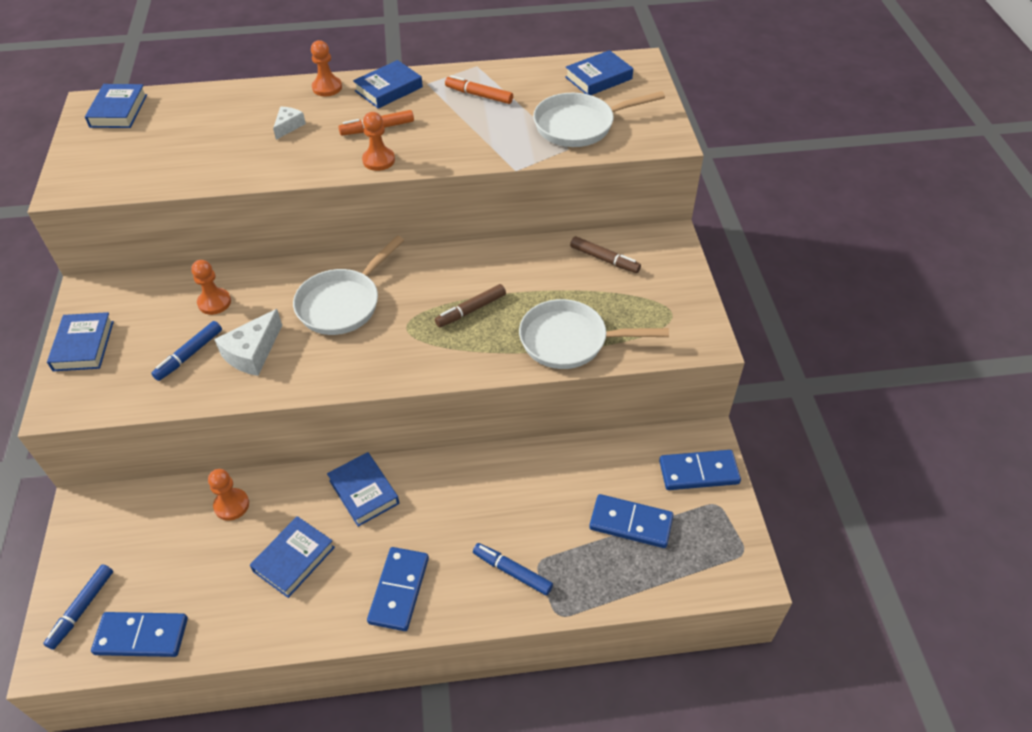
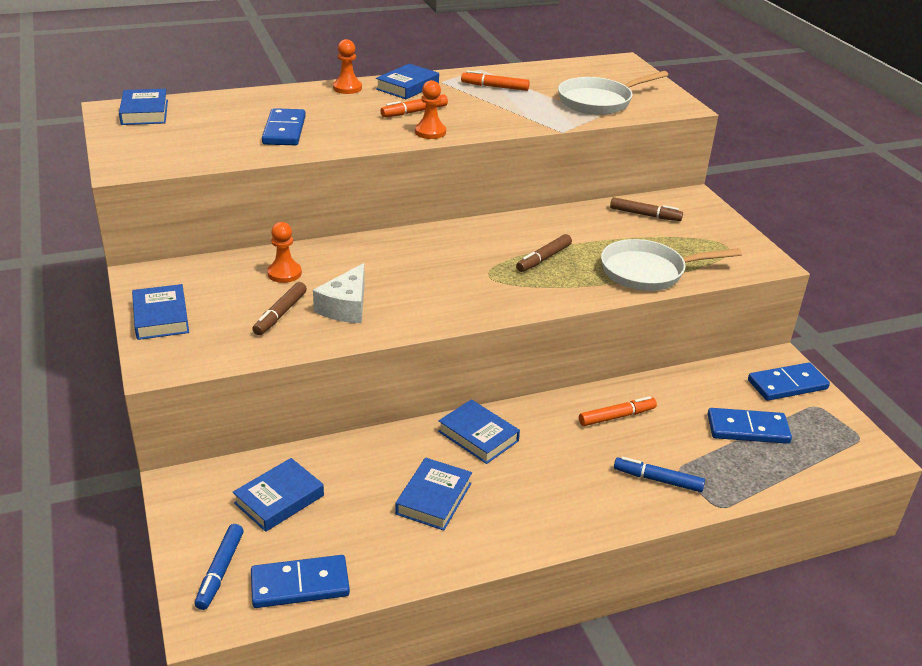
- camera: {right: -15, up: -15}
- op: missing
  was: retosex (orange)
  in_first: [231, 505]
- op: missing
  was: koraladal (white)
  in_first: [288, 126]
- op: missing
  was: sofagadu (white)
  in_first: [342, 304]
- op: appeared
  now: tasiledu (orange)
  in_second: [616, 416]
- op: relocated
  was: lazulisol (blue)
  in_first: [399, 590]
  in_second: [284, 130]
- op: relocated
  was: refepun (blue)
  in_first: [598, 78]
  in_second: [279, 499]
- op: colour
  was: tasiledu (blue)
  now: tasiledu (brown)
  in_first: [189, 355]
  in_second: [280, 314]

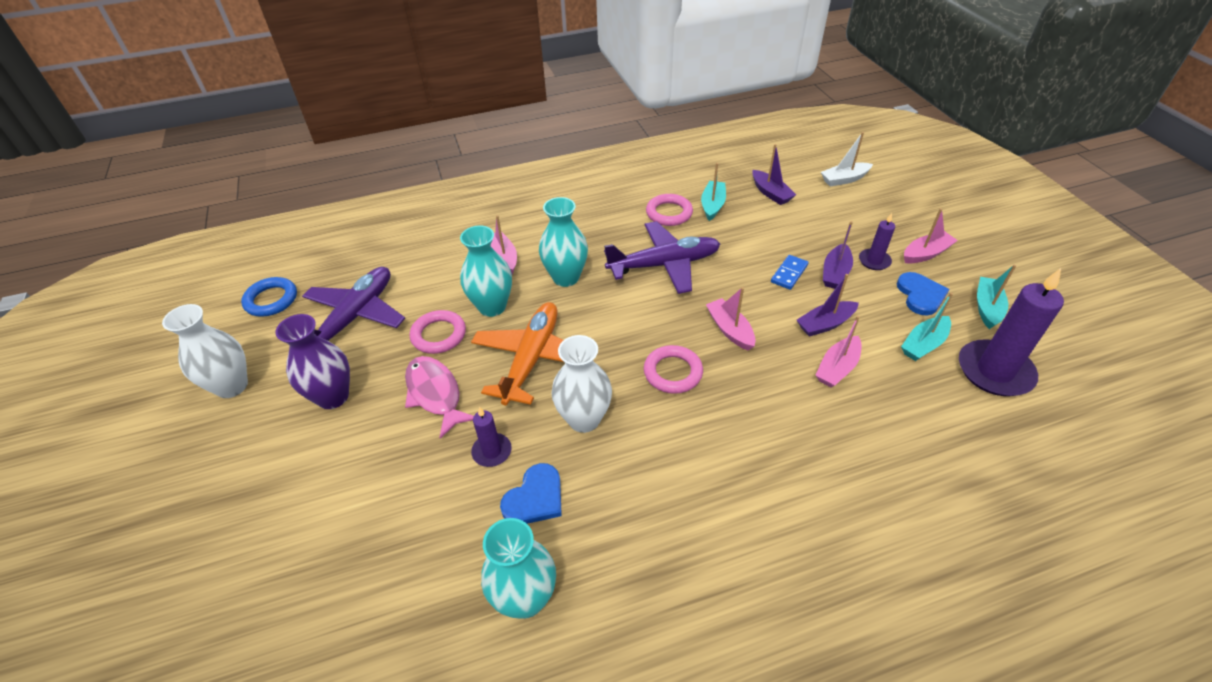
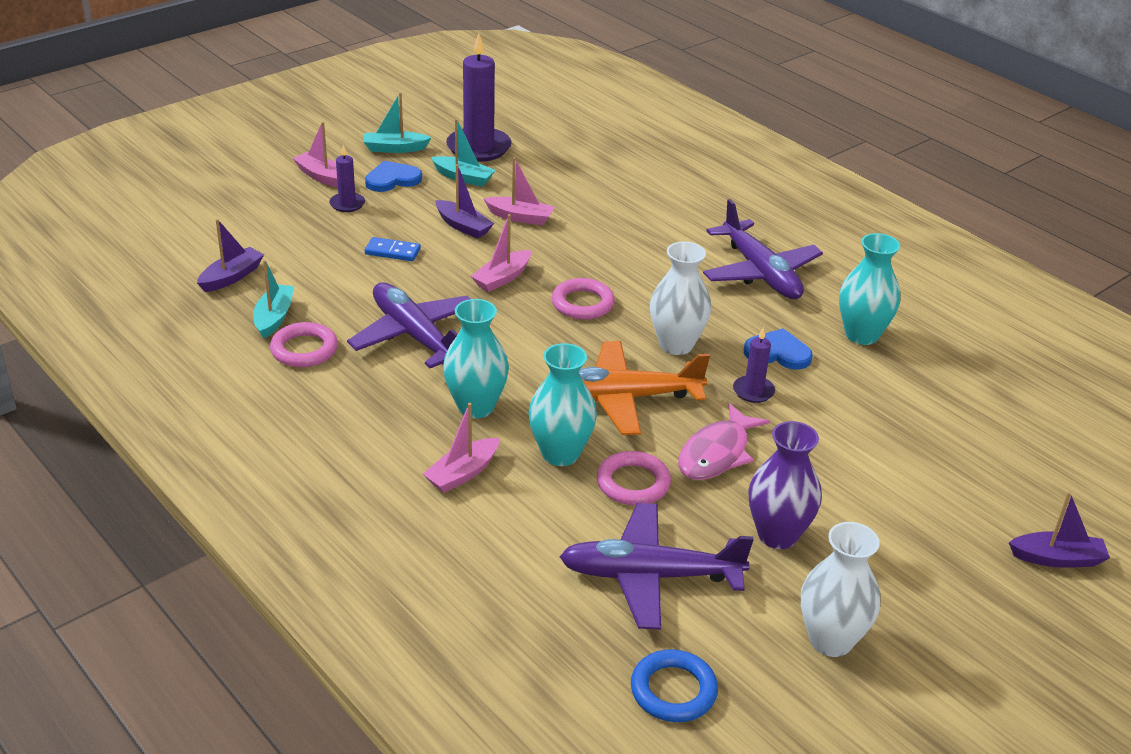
- camera: {right: -115, up: -10}
- op: missing
  was: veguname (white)
  in_first: [844, 179]
- op: appeared
  now: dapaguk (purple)
  in_second: [760, 273]
- op: relocated
  was: veguname (purple)
  in_first: [835, 273]
  in_second: [1057, 558]
- op: spun
  was: veguname (turquoise)
  in_first: [712, 205]
  in_second: [274, 317]
  clockwise: 105

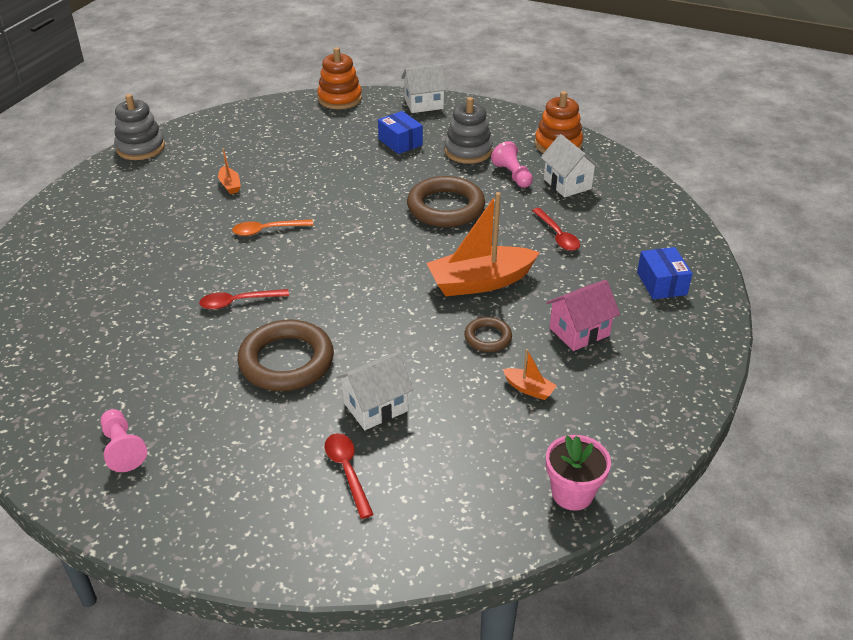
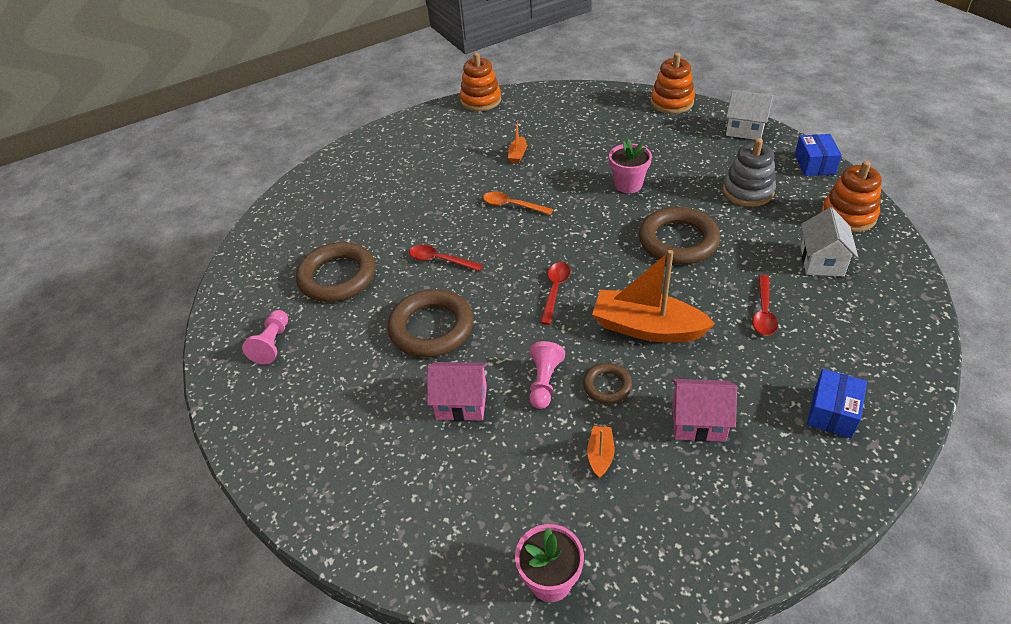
- camera: {right: 40, up: 5}
- op: appeared
  now: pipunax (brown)
  in_second: [337, 277]
- op: appeared
  now: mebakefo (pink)
  in_second: [628, 184]
- op: relocated
  was: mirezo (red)
  in_first: [347, 471]
  in_second: [555, 290]
- op: relocated
  was: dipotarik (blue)
  in_first: [400, 142]
  in_second: [814, 164]
- op: relocated
  was: retosex (pink)
  in_first: [512, 175]
  in_second: [544, 382]
- op: colour
  was: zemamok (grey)
  now: zemamok (orange)
  in_first: [141, 148]
  in_second: [481, 100]
- op: colour
  was: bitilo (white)
  now: bitilo (pink)
  in_first: [375, 407]
  in_second: [461, 403]
- op: spun
  was: veguname (orange)
  in_first: [529, 389]
  in_second: [600, 455]
  clockwise: -150

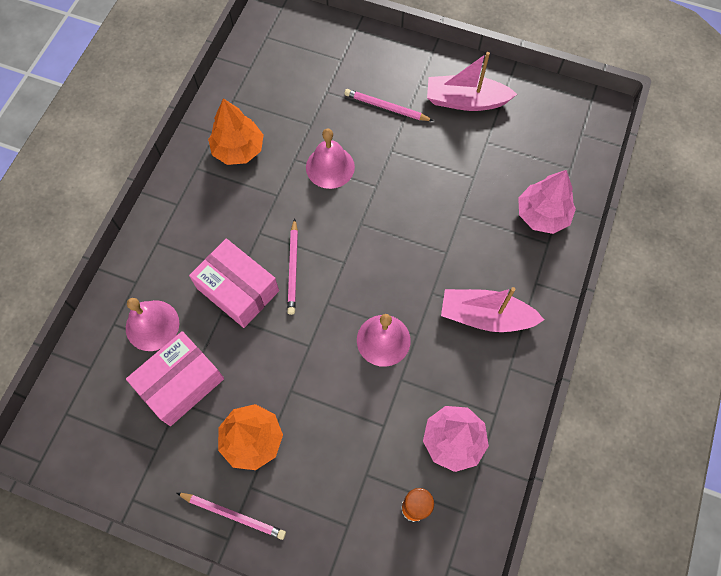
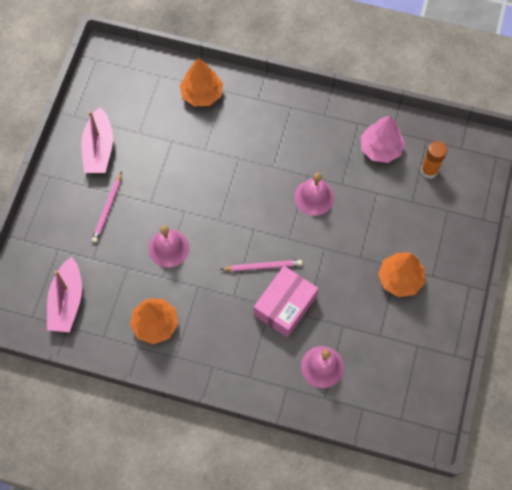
- camera: {right: -95, up: 0}
- op: missing
  was: dipotarik (pink)
  in_first: [181, 383]
- op: missing
  was: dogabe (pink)
  in_first: [233, 515]
- op: relocated
  was: veguname (pink)
  in_first: [485, 316]
  in_second: [67, 301]
- op: colour
  was: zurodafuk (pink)
  now: zurodafuk (orange)
  in_first: [542, 215]
  in_second: [202, 94]

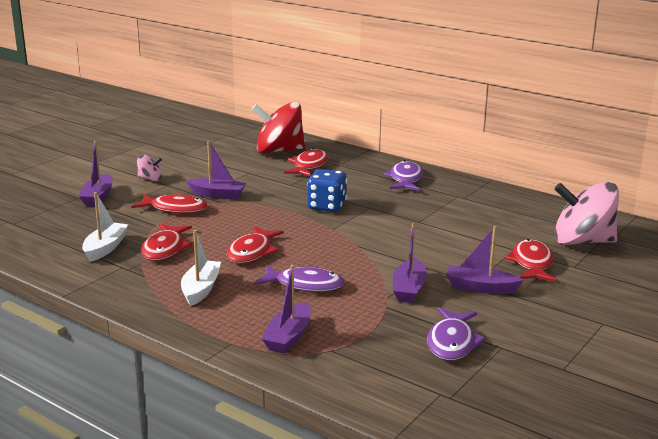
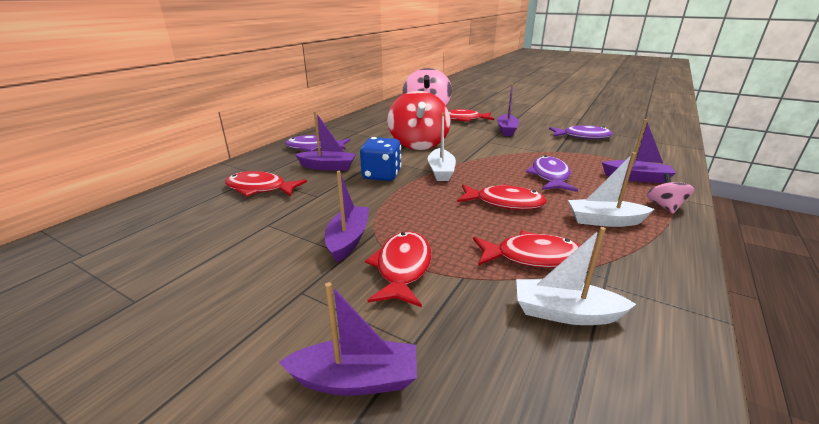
- camera: {right: -95, up: 5}
- op: appeared
  now: veguname (white)
  in_second: [441, 171]
- op: relocated
  was: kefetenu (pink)
  in_first: [150, 179]
  in_second: [664, 206]
- op: relocated
  was: kefetenu (red)
  in_first: [279, 151]
  in_second: [418, 143]
- op: relocated
  was: veguname (purple)
  in_first: [409, 289]
  in_second: [328, 167]

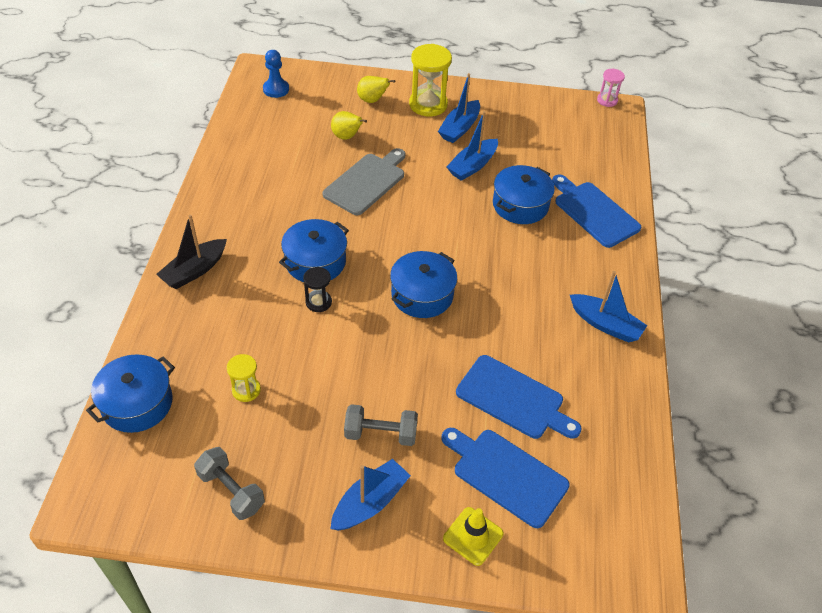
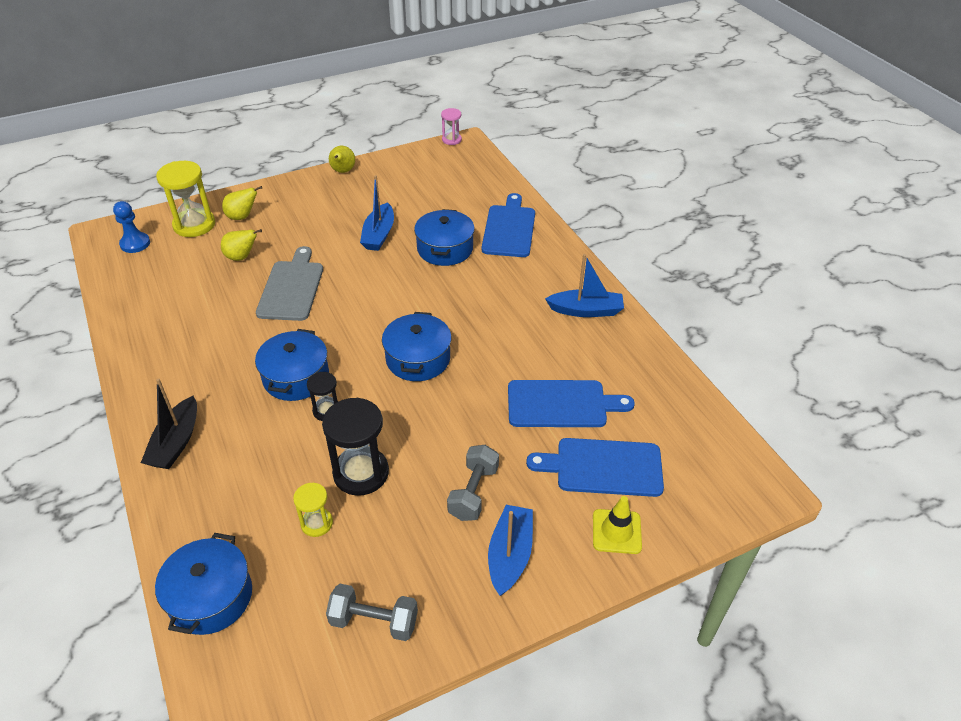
- camera: {right: -30, up: -5}
- op: missing
  was: veguname (blue)
  in_first: [459, 128]
- op: appeared
  now: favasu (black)
  in_second: [361, 473]
- op: appeared
  now: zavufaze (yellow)
  in_second: [343, 171]
- op: relocated
  was: favasu (yellow)
  in_first: [428, 104]
  in_second: [194, 225]
- op: spun
  was: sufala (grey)
  in_first: [380, 433]
  in_second: [473, 492]
  clockwise: -45
- op: spun
  was: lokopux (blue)
  in_first: [594, 212]
  in_second: [509, 229]
  clockwise: 75

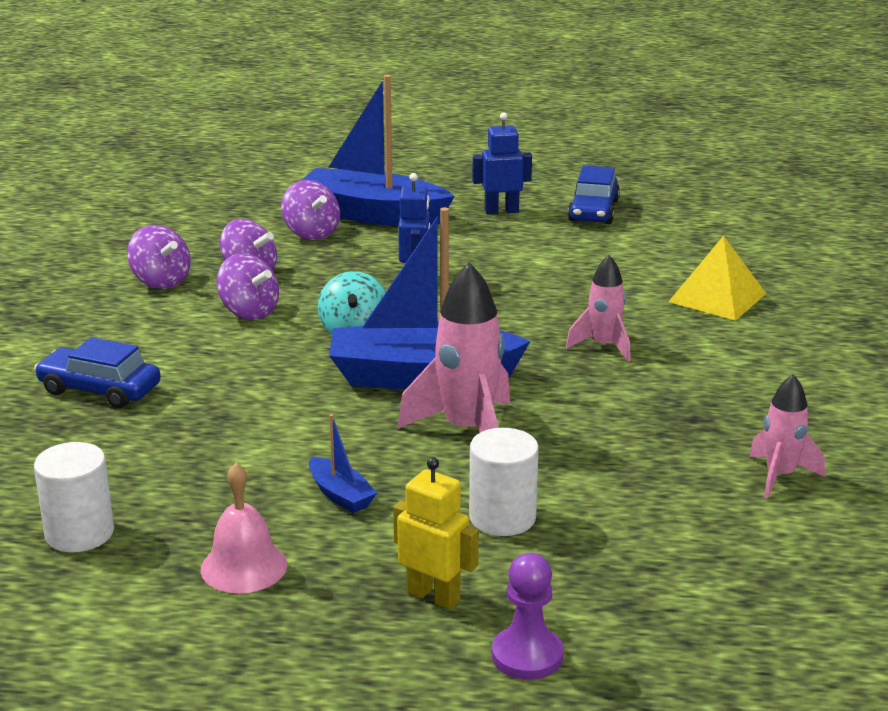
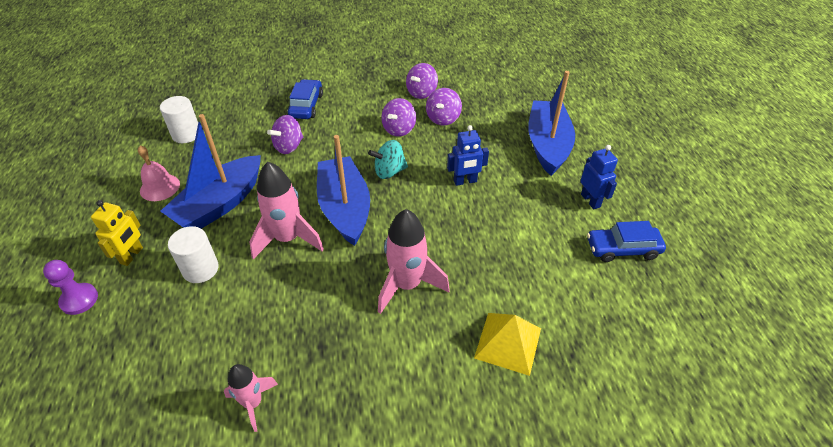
- camera: {right: 75, up: 20}
- op: relocated
  was: kefetenu (purple)
  in_first: [311, 233]
  in_second: [289, 146]
- op: size
  was: veguname (blue)
  in_first: [340, 495]
  in_second: [220, 204]
  ratio: 2.36
- op: size
  was: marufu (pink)
  in_first: [603, 346]
  in_second: [407, 285]
  ratio: 1.67

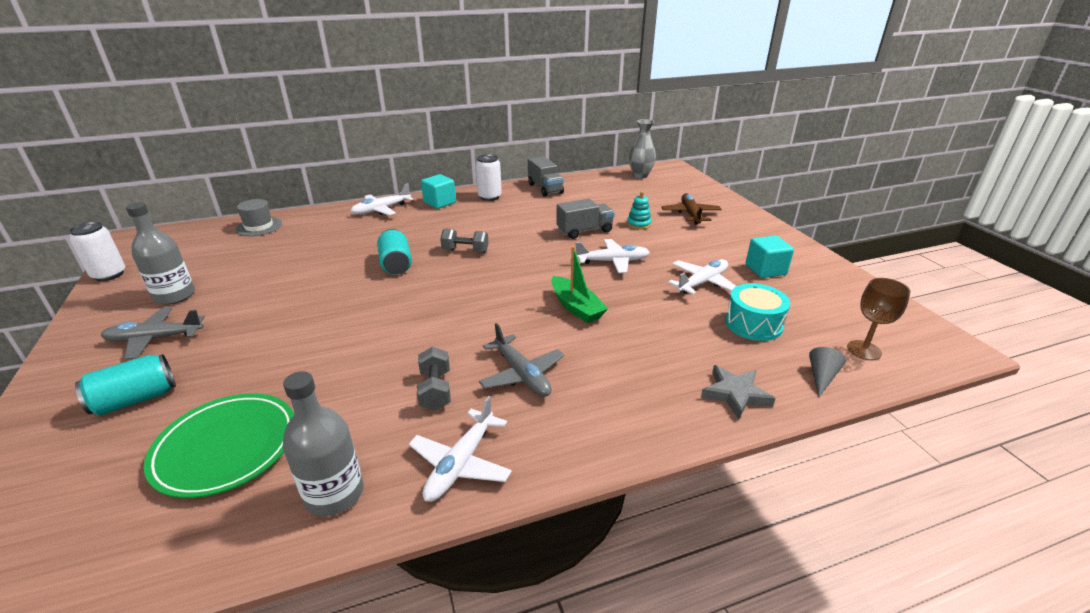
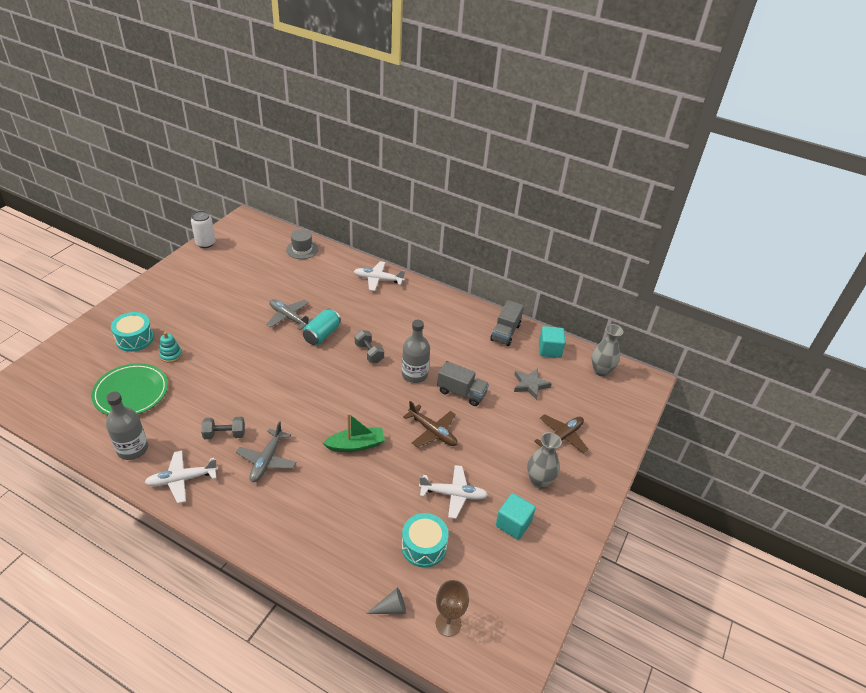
- camera: {right: 45, up: 10}
- op: missing
  was: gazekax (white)
  in_first: [489, 197]
- op: appeared
  now: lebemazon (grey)
  in_second: [539, 481]
- op: relocated
  was: dapaguk (grey)
  in_first: [155, 339]
  in_second: [289, 317]
- op: relocated
  was: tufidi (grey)
  in_first: [175, 296]
  in_second: [414, 374]
- op: relocated
  was: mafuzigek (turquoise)
  in_first: [439, 202]
  in_second: [549, 350]
- op: relocated
  was: zemamok (turquoise)
  in_first: [638, 224]
  in_second: [171, 355]
- op: relocated
  was: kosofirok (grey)
  in_first: [735, 394]
  in_second: [530, 385]
- op: exchanged
  was: gazekax (turquoise)
  now: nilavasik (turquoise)
  in_first: [136, 399]
  in_second: [135, 339]
- op: colour
  was: dapaguk (white)
  now: dapaguk (brown)
  in_first: [612, 261]
  in_second: [432, 431]
- op: spun
  was: sufala (grey)
  in_first: [435, 390]
  in_second: [224, 434]
  clockwise: 45
- op: spun
  was: veguname (green)
  in_first: [576, 307]
  in_second: [356, 445]
  clockwise: -120

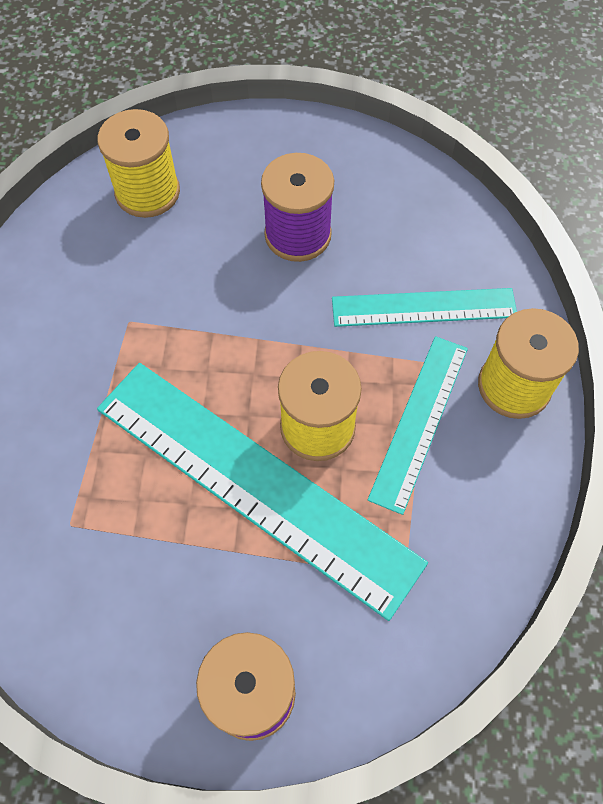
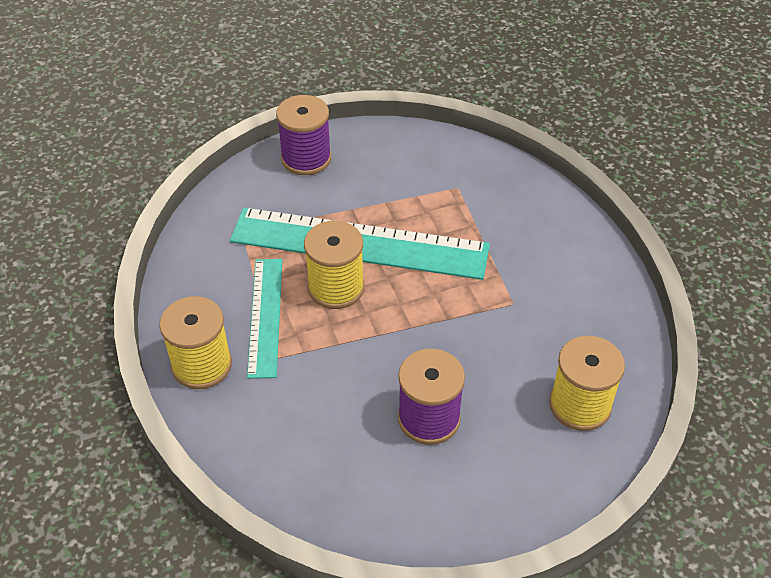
- camera: {right: 155, up: -15}
- op: missing
  was: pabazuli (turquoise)
  in_first: [424, 308]

